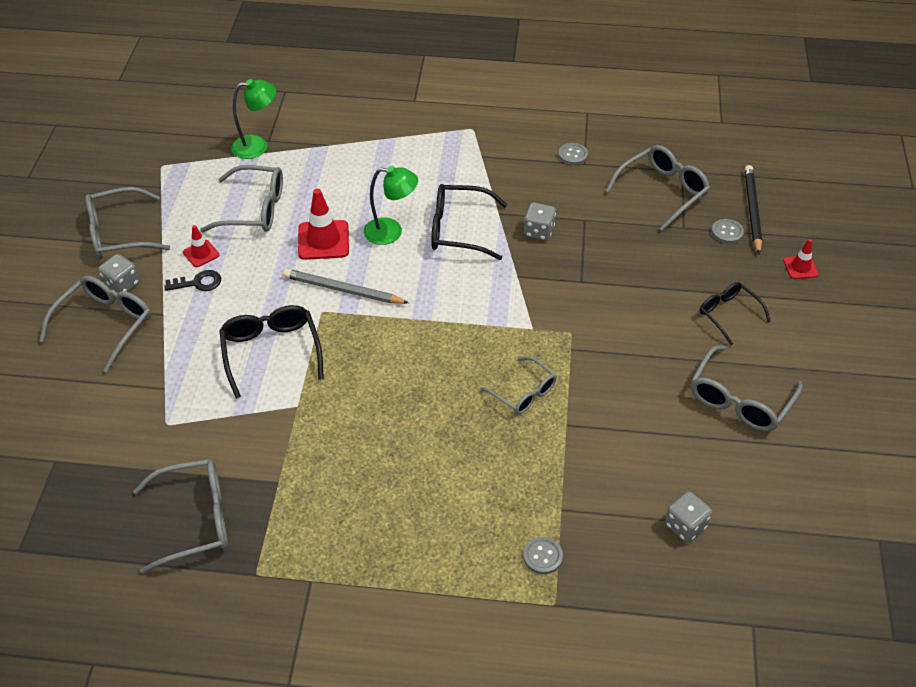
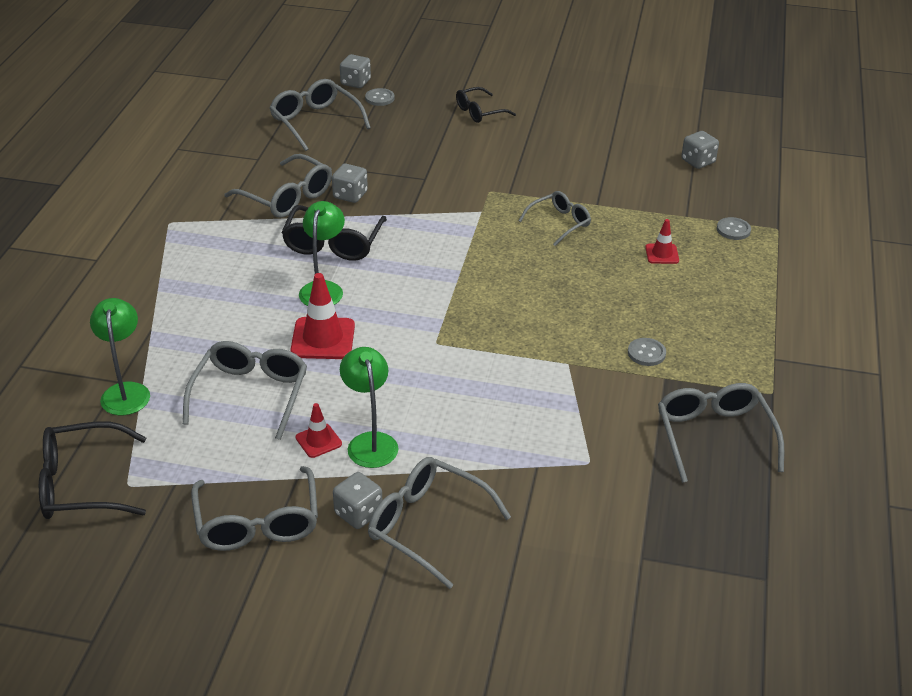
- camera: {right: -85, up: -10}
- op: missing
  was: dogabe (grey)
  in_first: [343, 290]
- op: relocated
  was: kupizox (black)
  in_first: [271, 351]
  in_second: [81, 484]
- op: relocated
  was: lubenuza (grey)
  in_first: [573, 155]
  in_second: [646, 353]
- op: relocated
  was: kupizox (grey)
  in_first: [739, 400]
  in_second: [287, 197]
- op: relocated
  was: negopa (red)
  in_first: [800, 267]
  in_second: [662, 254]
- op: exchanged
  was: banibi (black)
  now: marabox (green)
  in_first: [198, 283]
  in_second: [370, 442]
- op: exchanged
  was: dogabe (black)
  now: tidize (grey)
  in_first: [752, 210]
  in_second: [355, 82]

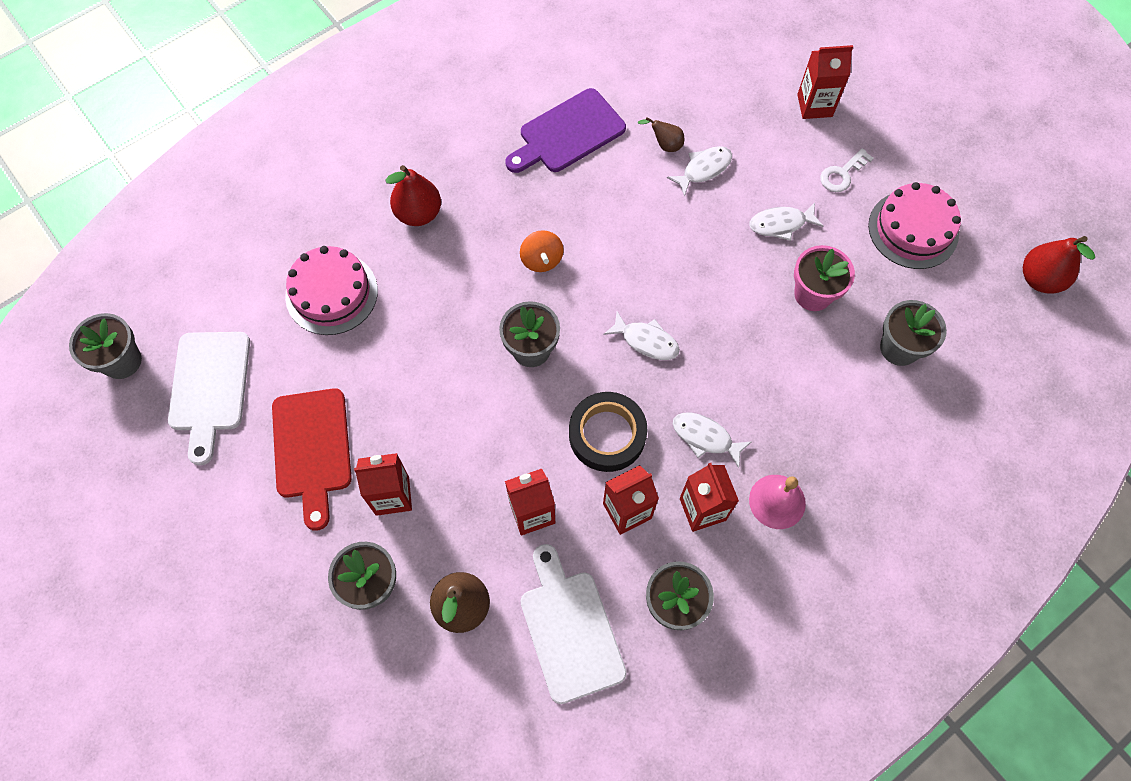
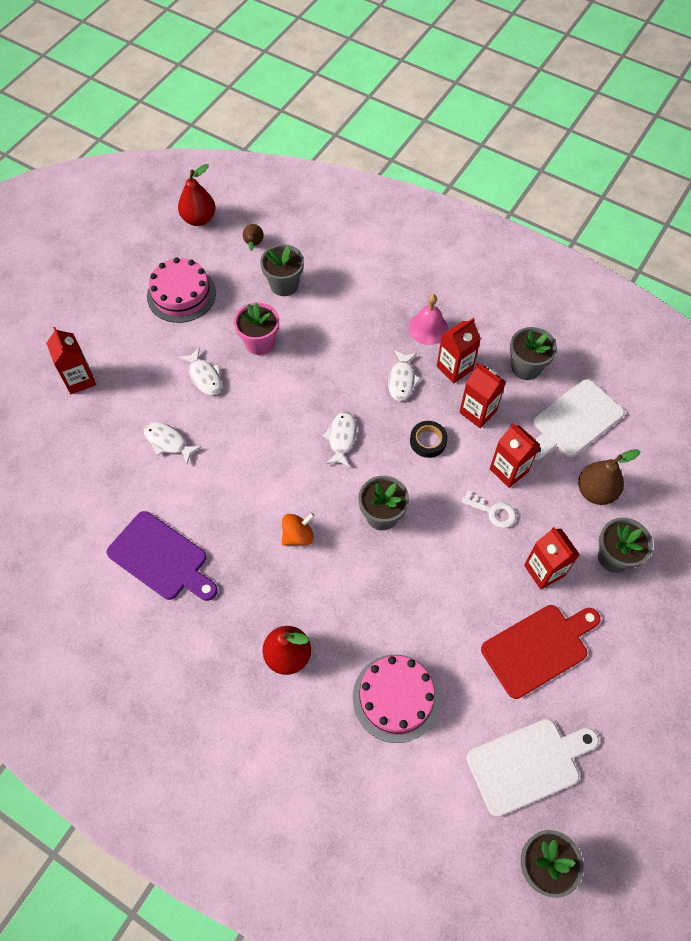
- camera: {right: -110, up: -5}
- op: relocated
  was: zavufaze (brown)
  in_first: [665, 145]
  in_second: [253, 244]
- op: relocated
  was: banibi (white)
  in_first: [842, 174]
  in_second: [493, 511]
- op: size
  was: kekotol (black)
  in_first: [607, 434]
  in_second: [428, 441]
  ratio: 0.61

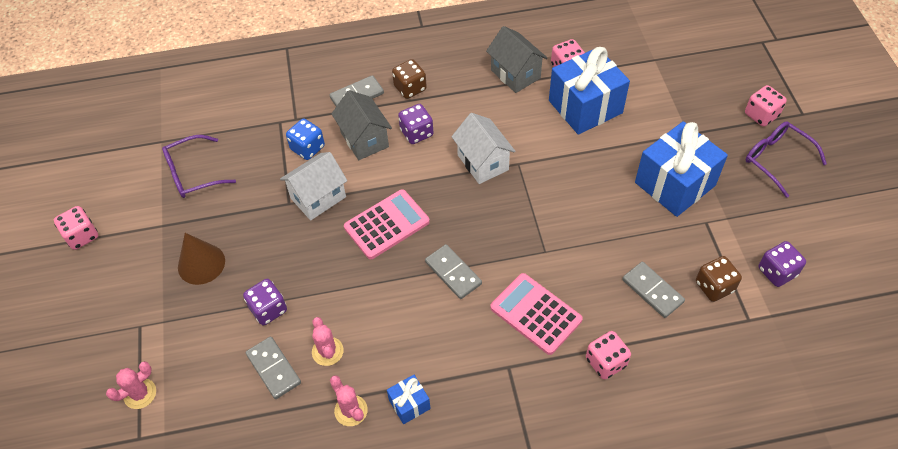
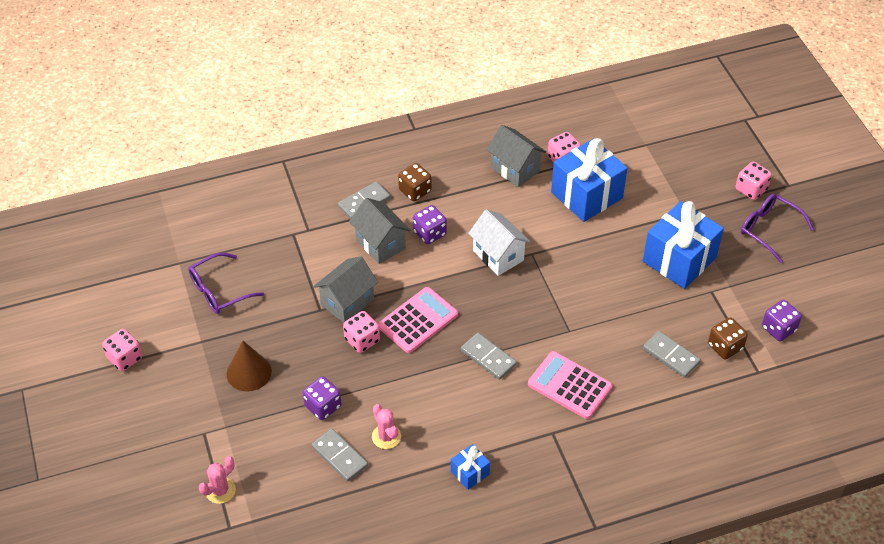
- camera: {right: -10, up: -5}
- op: missing
  was: tidize (blue)
  in_first: [307, 148]
- op: missing
  was: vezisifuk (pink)
  in_first: [351, 410]
- op: relocated
  was: tidize (pink)
  in_first: [606, 362]
  in_second: [362, 340]
- op: colour
  was: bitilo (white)
  now: bitilo (grey)
  in_first: [318, 197]
  in_second: [347, 302]

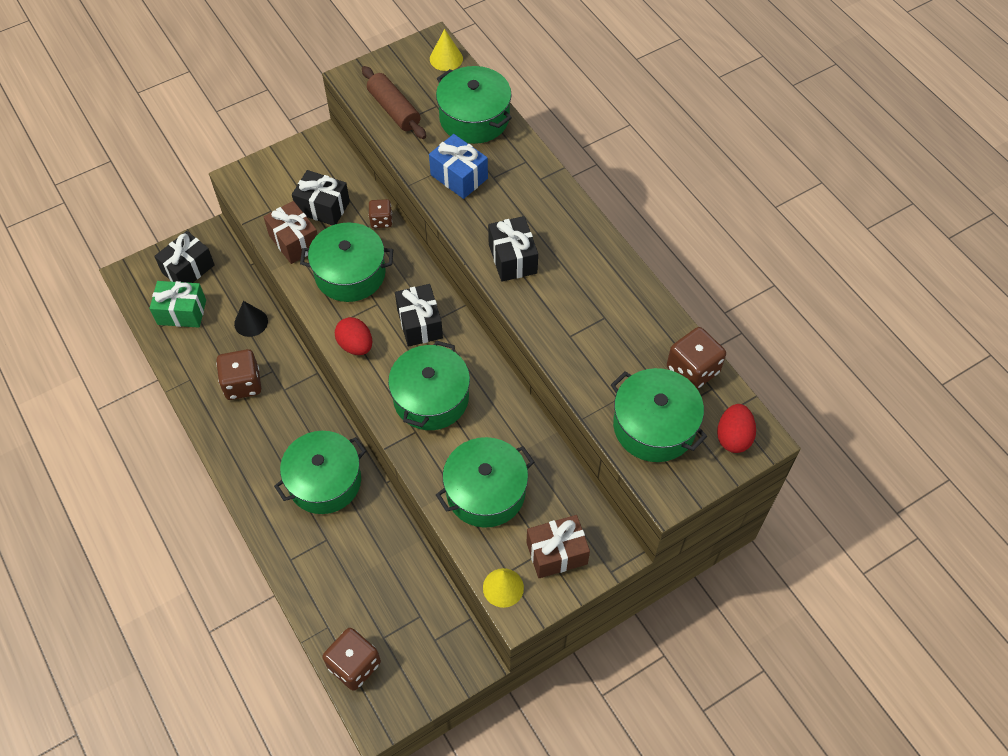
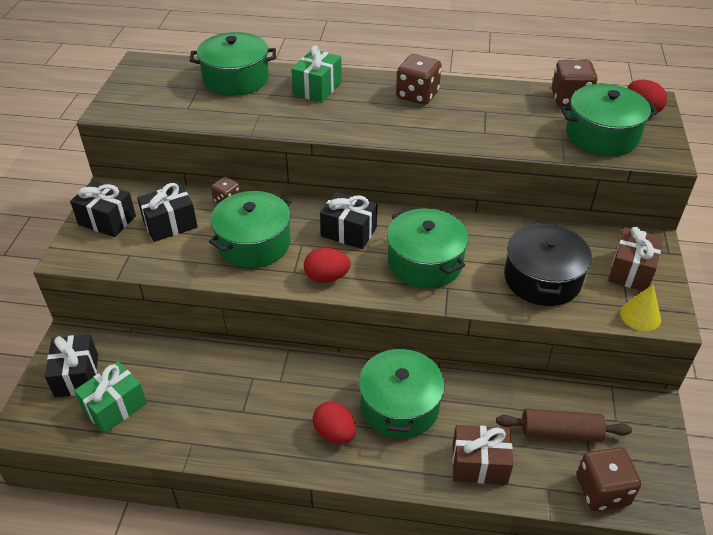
- camera: {right: -50, up: -15}
- op: missing
  was: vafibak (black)
  in_first: [251, 322]
- op: missing
  was: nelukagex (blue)
  in_first: [459, 177]
- op: missing
  was: vafibak (yellow)
  in_first: [446, 58]
- op: appeared
  now: nelukagex (green)
  in_second: [317, 88]
- op: appeared
  now: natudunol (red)
  in_second: [335, 433]
- op: relocated
  was: tidize (brown)
  in_first: [242, 384]
  in_second: [417, 95]
- op: relocated
  was: nelukagex (brown)
  in_first: [294, 241]
  in_second: [479, 464]
- op: relocated
  was: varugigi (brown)
  in_first: [394, 110]
  in_second: [560, 432]
- op: relocated
  was: nelukagex (black)
  in_first: [512, 258]
  in_second: [107, 220]
- op: colour
  was: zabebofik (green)
  now: zabebofik (black)
  in_first: [485, 492]
  in_second: [542, 279]

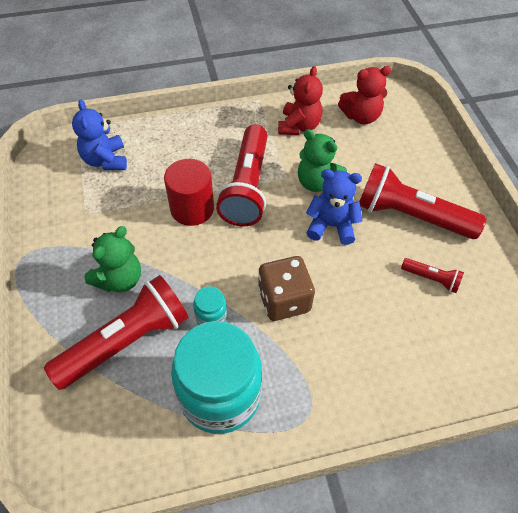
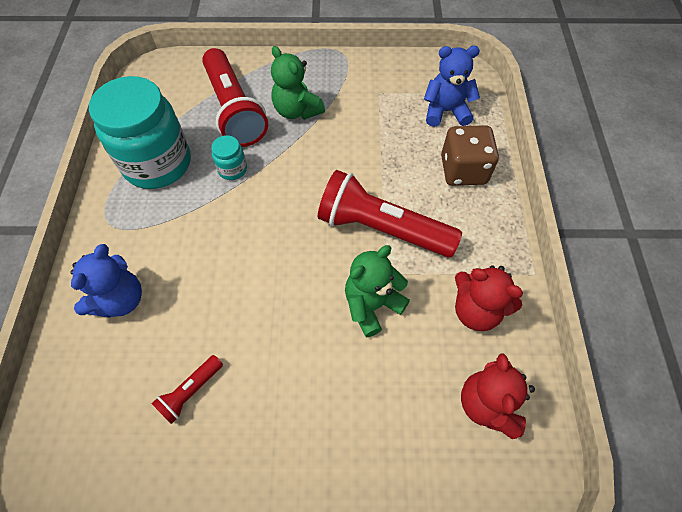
- camera: {right: 105, up: 5}
- op: missing
  was: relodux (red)
  in_first: [192, 208]
- op: missing
  was: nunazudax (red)
  in_first: [410, 215]
- op: relocated
  was: tidize (brown)
  in_first: [284, 300]
  in_second: [463, 170]
- op: relocated
  was: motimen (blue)
  in_first: [331, 226]
  in_second: [120, 300]

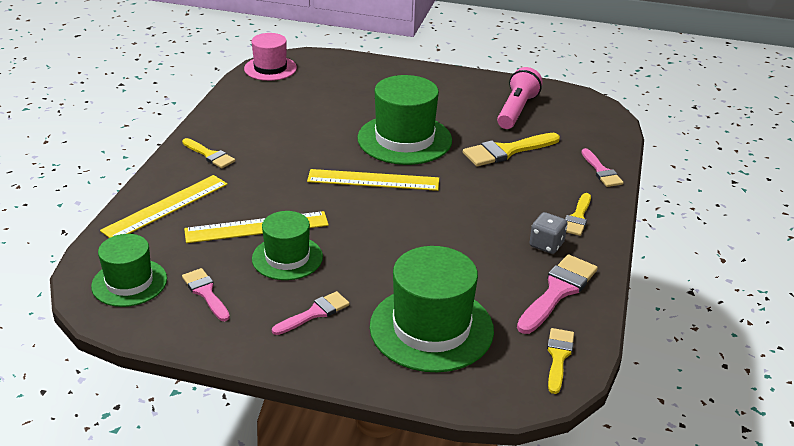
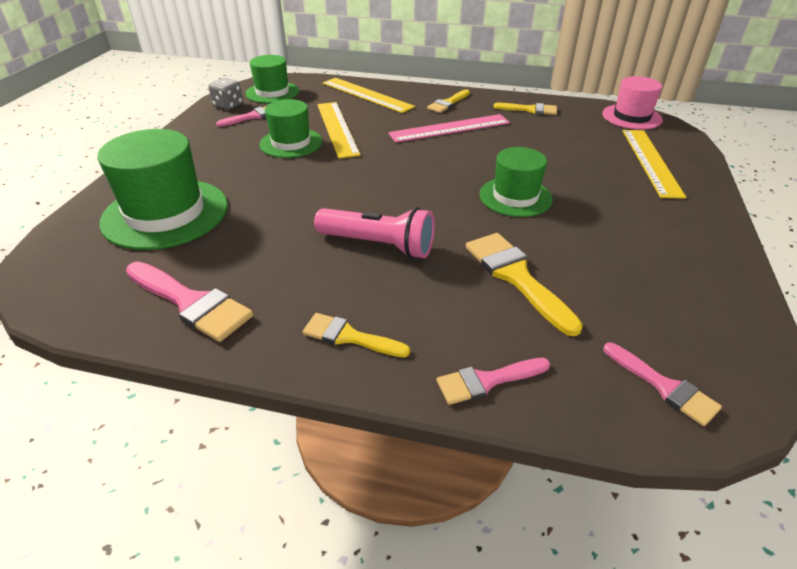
- camera: {right: 90, up: 5}
- op: appeared
  now: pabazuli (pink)
  in_second: [449, 128]
- op: relocated
  was: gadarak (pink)
  in_first: [315, 313]
  in_second: [664, 386]
- op: relocated
  was: pabazuli (yellow)
  in_first: [373, 180]
  in_second: [651, 161]
- op: relocated
  was: nunazudax (pink)
  in_first: [516, 110]
  in_second: [378, 245]
- op: relocated
  was: tidize (grey)
  in_first: [546, 245]
  in_second: [228, 105]
- op: relocated
  was: gadarak (yellow)
  in_first: [558, 356]
  in_second: [530, 109]
- op: size
  was: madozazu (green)
  in_first: [404, 139]
  in_second: [515, 197]
  ratio: 0.62

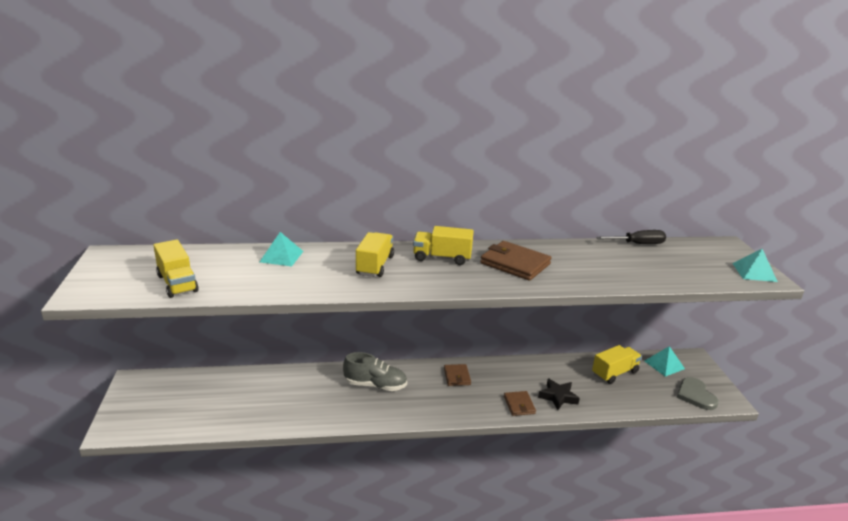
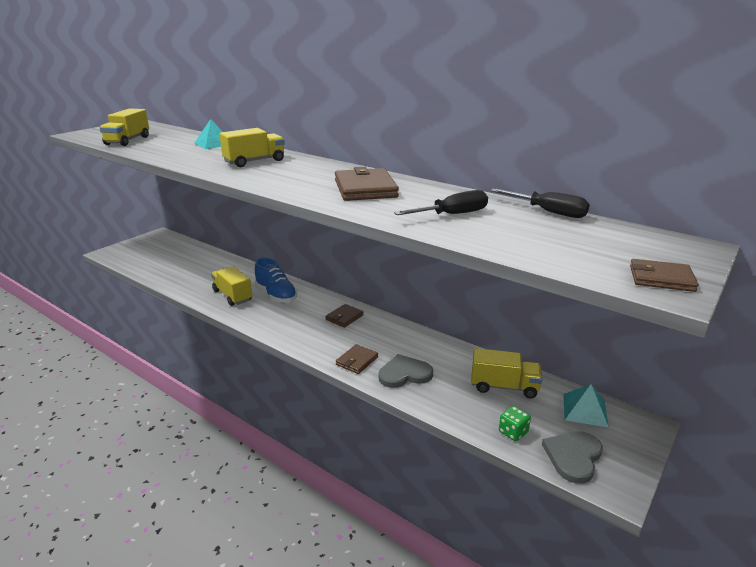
- camera: {right: 45, up: 0}
- op: appeared
  now: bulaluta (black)
  in_second: [452, 215]
- op: appeared
  now: tidize (green)
  in_second: [513, 432]
- op: relocated
  was: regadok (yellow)
  in_first: [442, 258]
  in_second: [232, 296]
- op: exchanged
  was: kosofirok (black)
  now: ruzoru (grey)
  in_first: [558, 397]
  in_second: [404, 374]
- op: exchanged
  was: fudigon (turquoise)
  now: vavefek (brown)
  in_first: [754, 272]
  in_second: [661, 278]
- op: colour
  was: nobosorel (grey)
  now: nobosorel (blue)
  in_first: [375, 385]
  in_second: [276, 295]

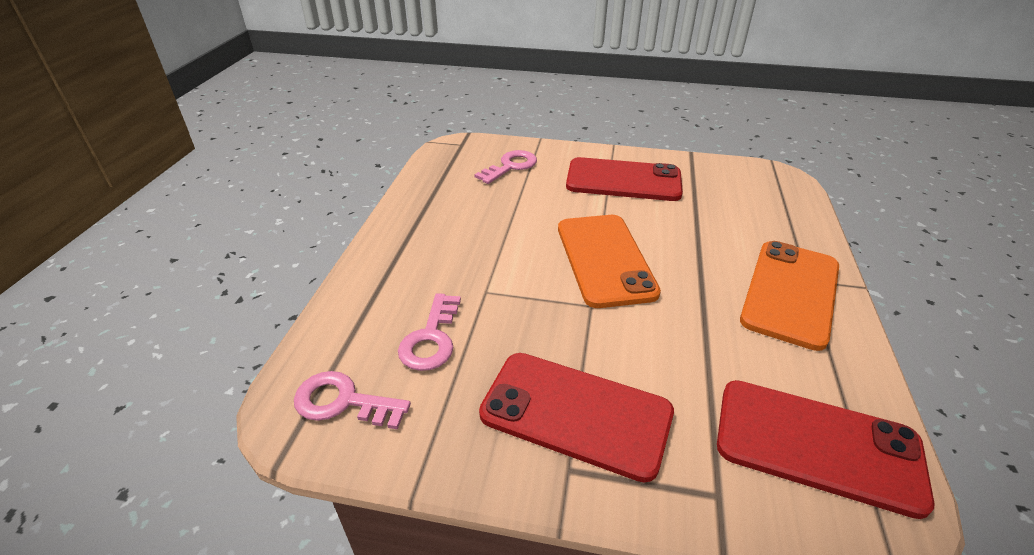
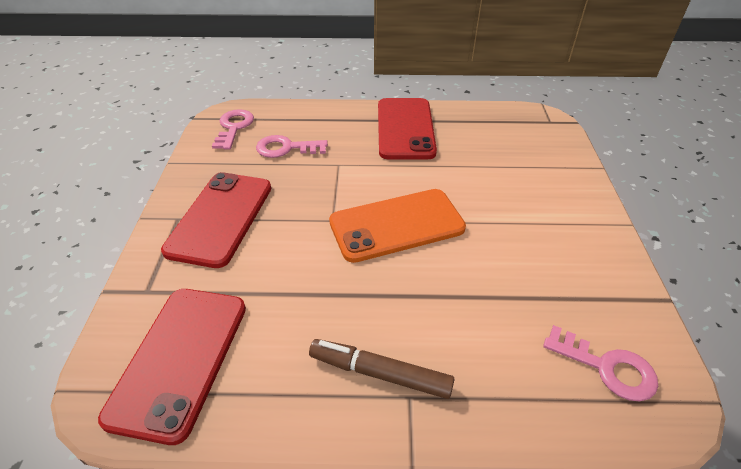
- camera: {right: 80, up: 5}
- op: relocated
  was: banibi (pink)
  in_first: [510, 166]
  in_second: [607, 367]
- op: relocated
  was: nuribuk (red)
  in_first: [623, 180]
  in_second: [405, 129]
- op: exchanged
  was: nuribuk (orange)
  now: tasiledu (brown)
  in_first: [791, 293]
  in_second: [380, 373]

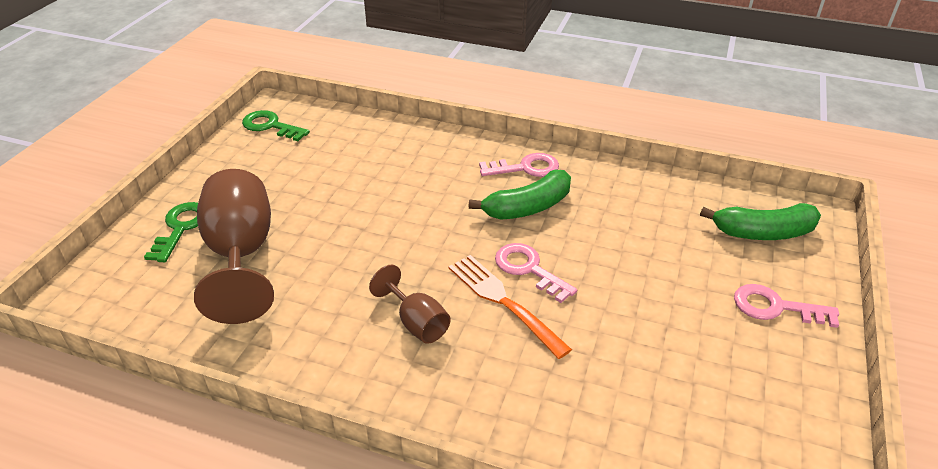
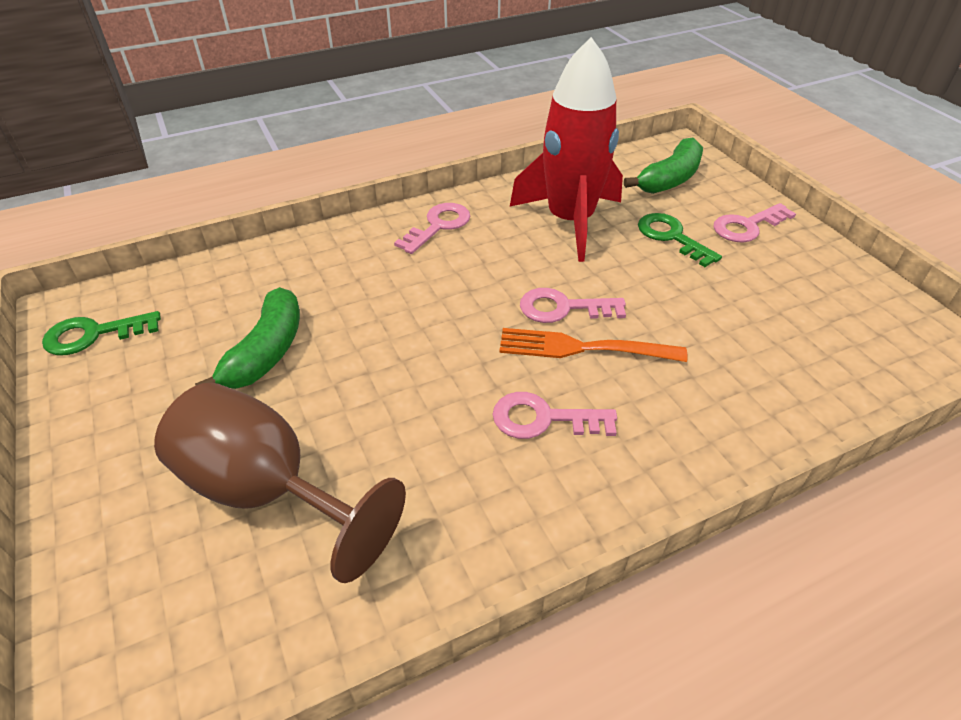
- camera: {right: -45, up: 5}
- op: appeared
  now: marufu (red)
  in_second: [570, 221]
- op: relocated
  was: banibi (green)
  in_first: [181, 228]
  in_second: [671, 237]
- op: relocated
  was: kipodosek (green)
  in_first: [528, 207]
  in_second: [266, 352]
- op: exchanged
  was: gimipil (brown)
  now: banibi (pink)
  in_first: [416, 322]
  in_second: [543, 419]

